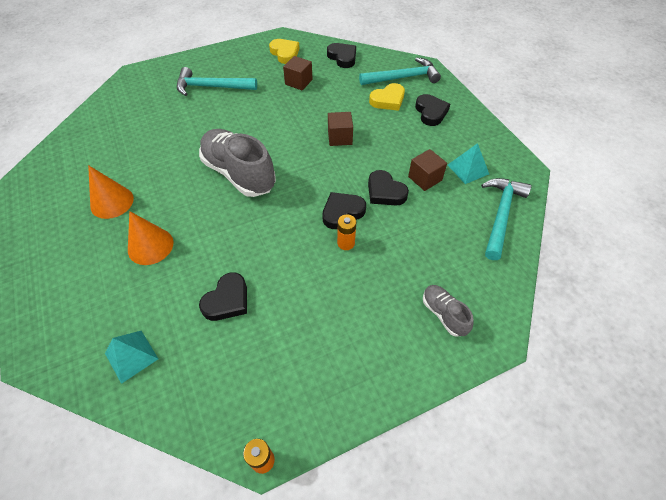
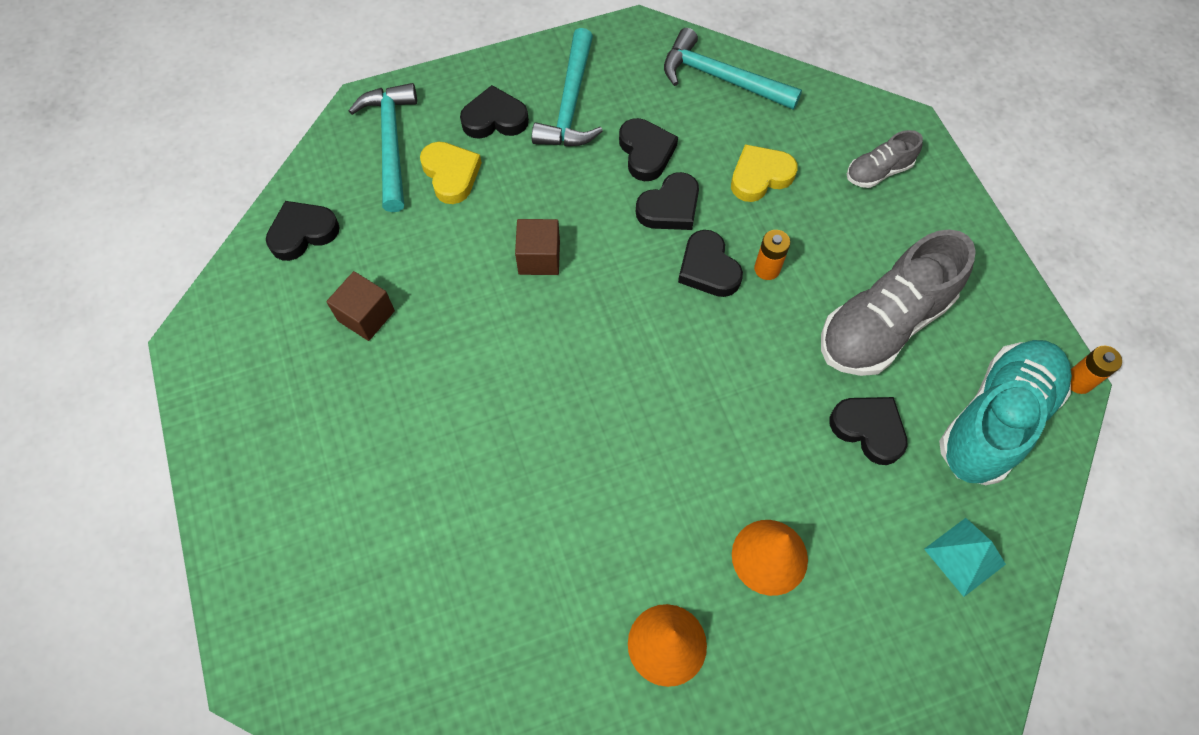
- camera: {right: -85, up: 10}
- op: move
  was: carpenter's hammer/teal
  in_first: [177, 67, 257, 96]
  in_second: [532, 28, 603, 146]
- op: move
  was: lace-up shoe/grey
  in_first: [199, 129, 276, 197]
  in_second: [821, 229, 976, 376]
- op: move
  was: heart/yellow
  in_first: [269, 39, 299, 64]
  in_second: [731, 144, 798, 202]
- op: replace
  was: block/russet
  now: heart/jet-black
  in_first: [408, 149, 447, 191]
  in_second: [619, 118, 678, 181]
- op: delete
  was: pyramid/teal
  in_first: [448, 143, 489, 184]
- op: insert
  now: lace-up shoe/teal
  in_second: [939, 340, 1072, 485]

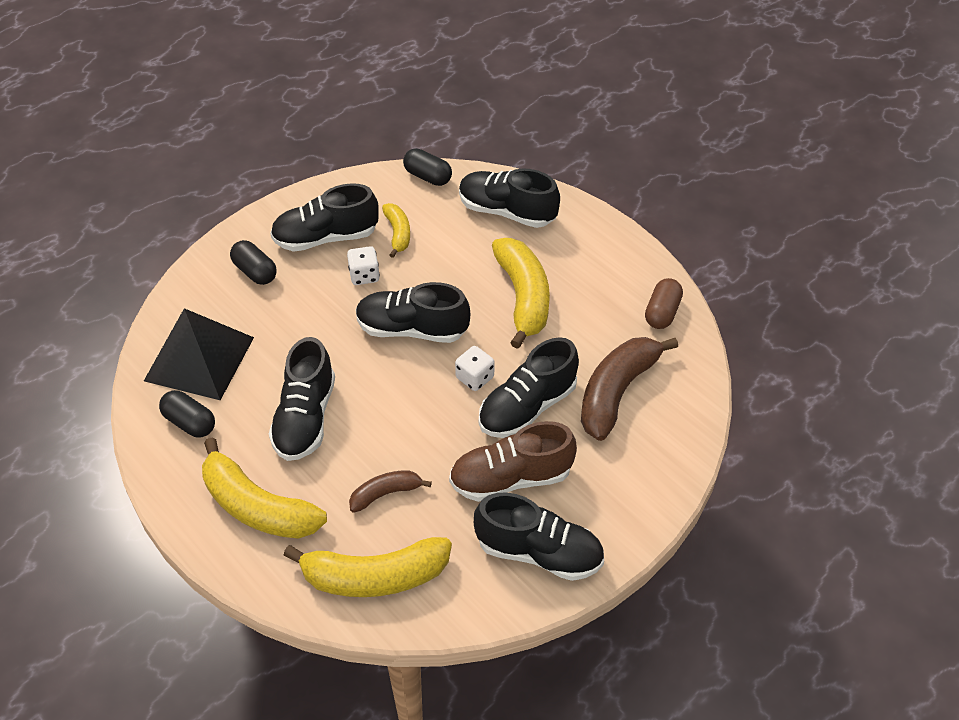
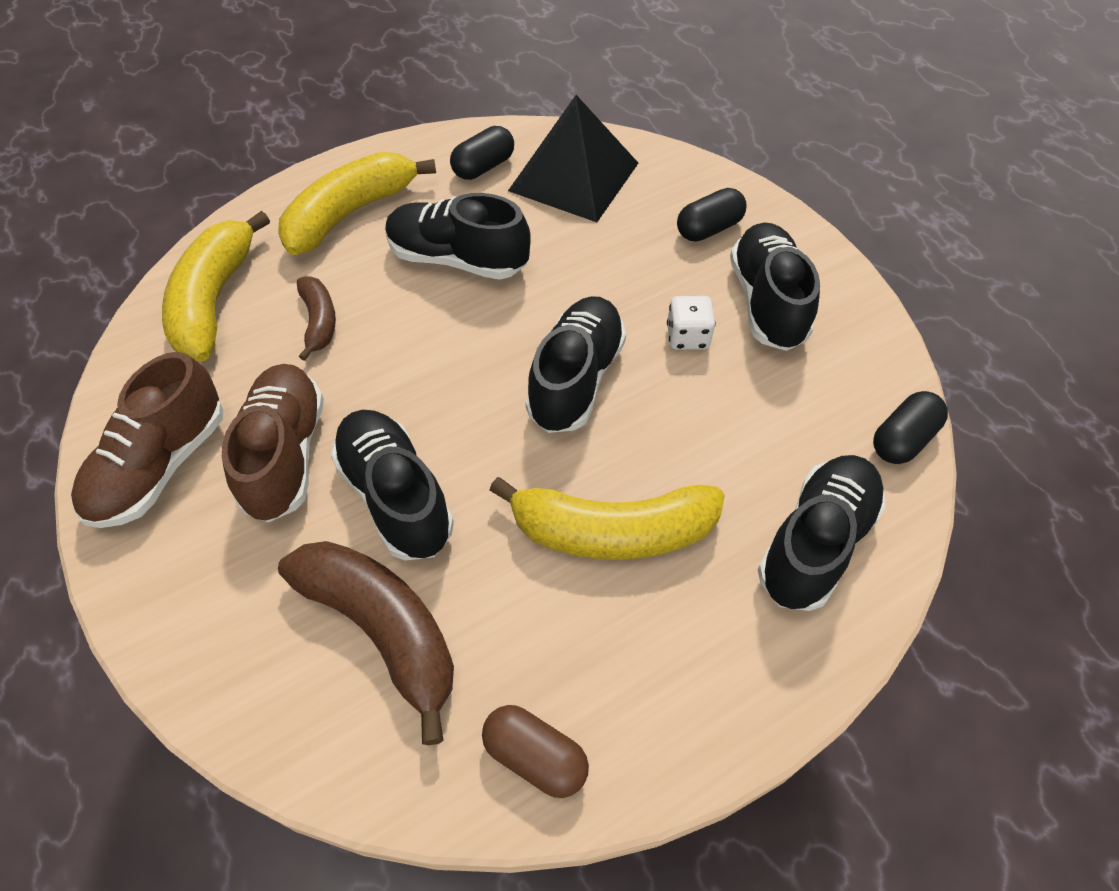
- camera: {right: 100, up: 5}
- op: delete
  was: banana fruit/yellow
  in_first: [382, 203, 410, 258]
- op: delete
  was: dice/white
  in_first: [455, 346, 495, 391]
- op: recolor
  was: lace-up shoe/jet-black
  now: lace-up shoe/russet
  in_first: [474, 492, 604, 581]
  in_second: [71, 352, 223, 528]

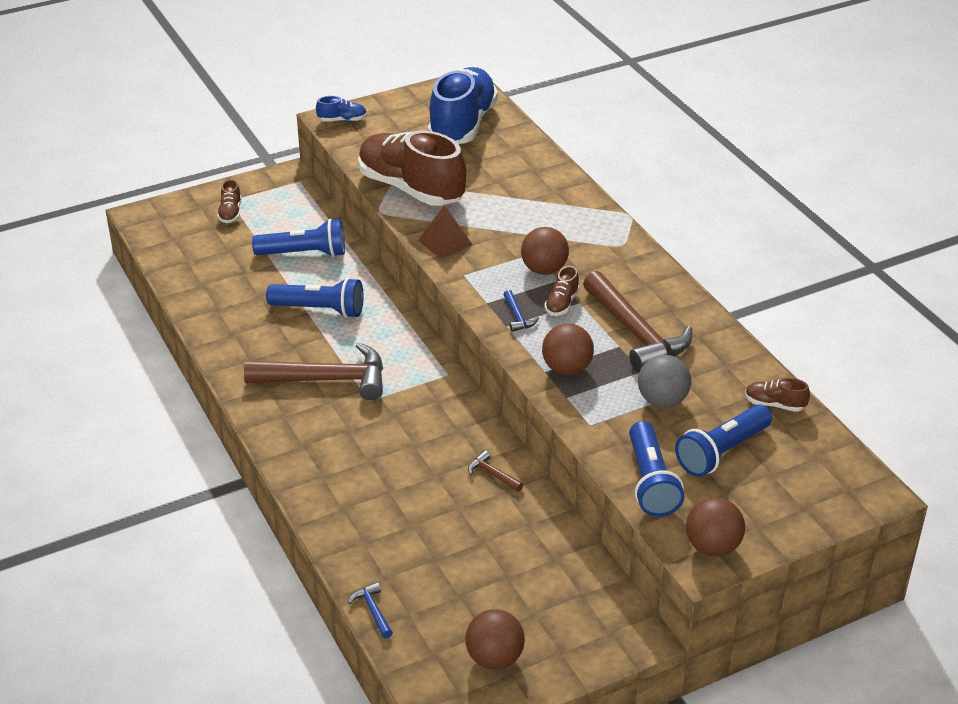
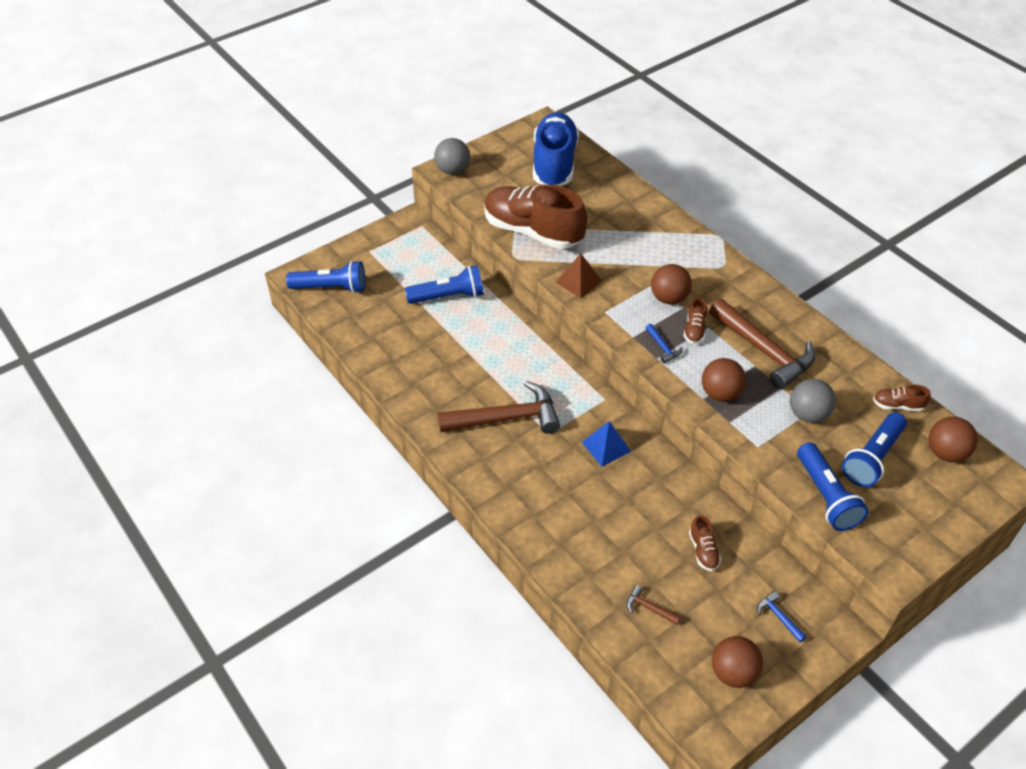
- camera: {right: -10, up: 10}
- op: move
  was: lace-up shoe/russet
  in_first: [217, 179, 241, 223]
  in_second: [689, 515, 721, 571]
- op: move
  was: flashlight/blue
  in_first: [266, 278, 363, 318]
  in_second: [286, 261, 365, 293]
- op: replace
  was: lace-up shoe/blue
  now: sphere/grey
  in_first: [316, 96, 367, 122]
  in_second: [434, 138, 470, 175]
- op: move
  was: carpenter's hammer/blue
  in_first: [348, 582, 393, 638]
  in_second: [757, 591, 807, 642]
- op: move
  was: carpenter's hammer/russet
  in_first: [468, 450, 523, 492]
  in_second: [627, 585, 681, 625]
- op: move
  was: sphere/russet
  in_first: [686, 497, 745, 557]
  in_second: [928, 417, 978, 462]
- op: insert
  now: pyramid/blue
  in_second: [582, 421, 631, 467]

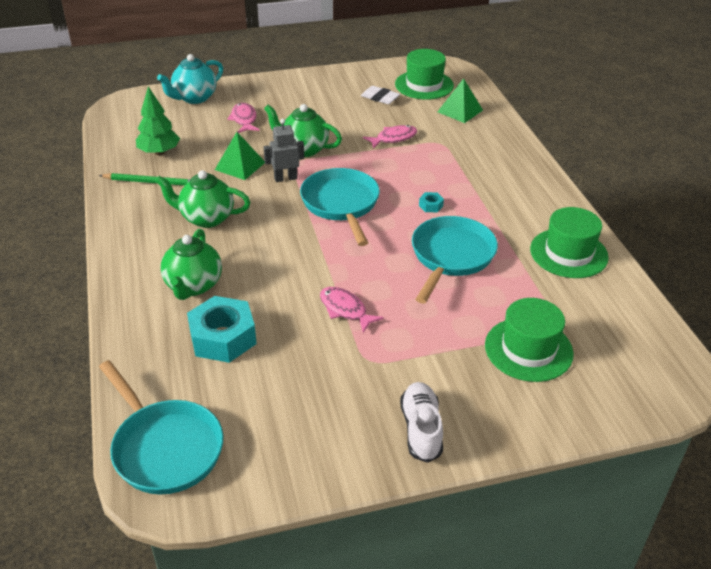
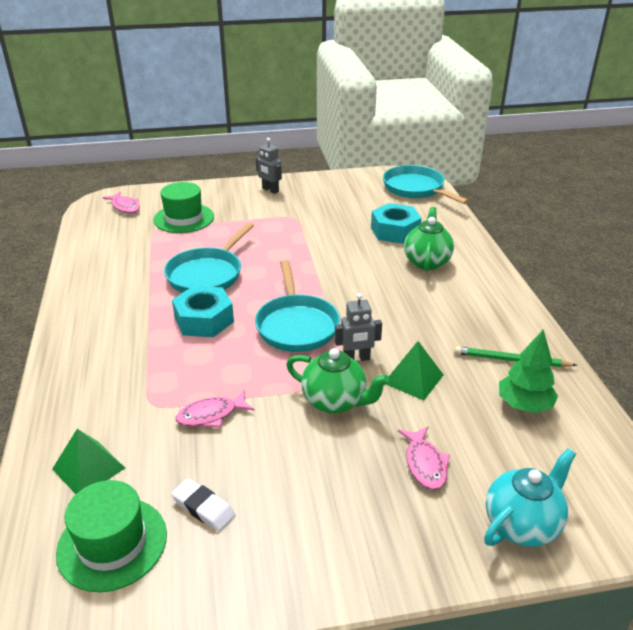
- camera: {right: -175, up: -5}
- op: delete
  was: teapot/leaf-green
  in_first: [156, 170, 250, 228]
- op: move
  was: fish figure/rose-pink
  in_first: [320, 287, 384, 333]
  in_second: [103, 192, 140, 214]
- op: replace
  was: lace-up shoe/white
  now: robot/grey
  in_first: [400, 382, 443, 463]
  in_second: [256, 138, 282, 194]
- op: resize
  was: hex nut/teal
  in_first: [419, 192, 444, 212]
  in_second: [172, 286, 234, 337]
  ratio: 2.39
- op: delete
  was: tall hat/leaf-green
  in_first: [530, 207, 609, 278]

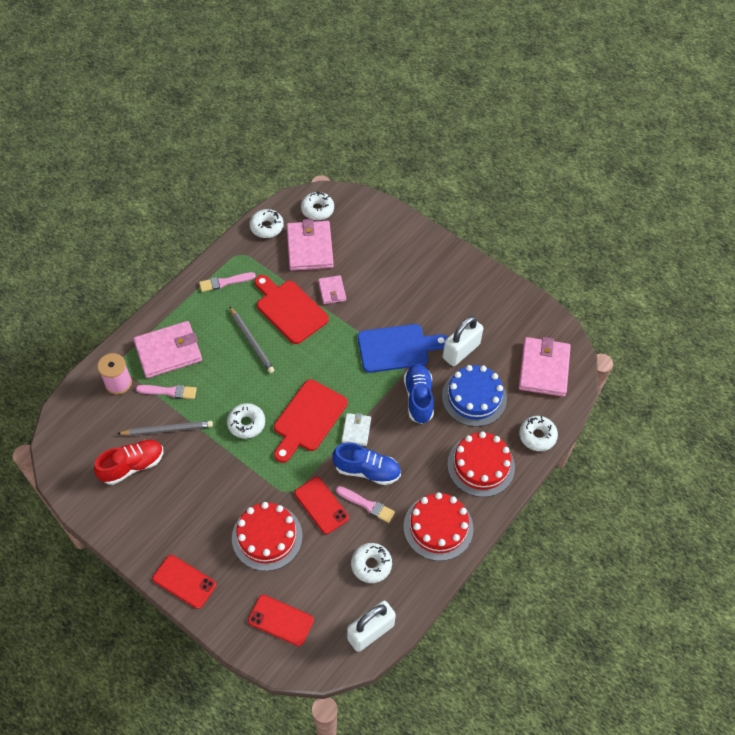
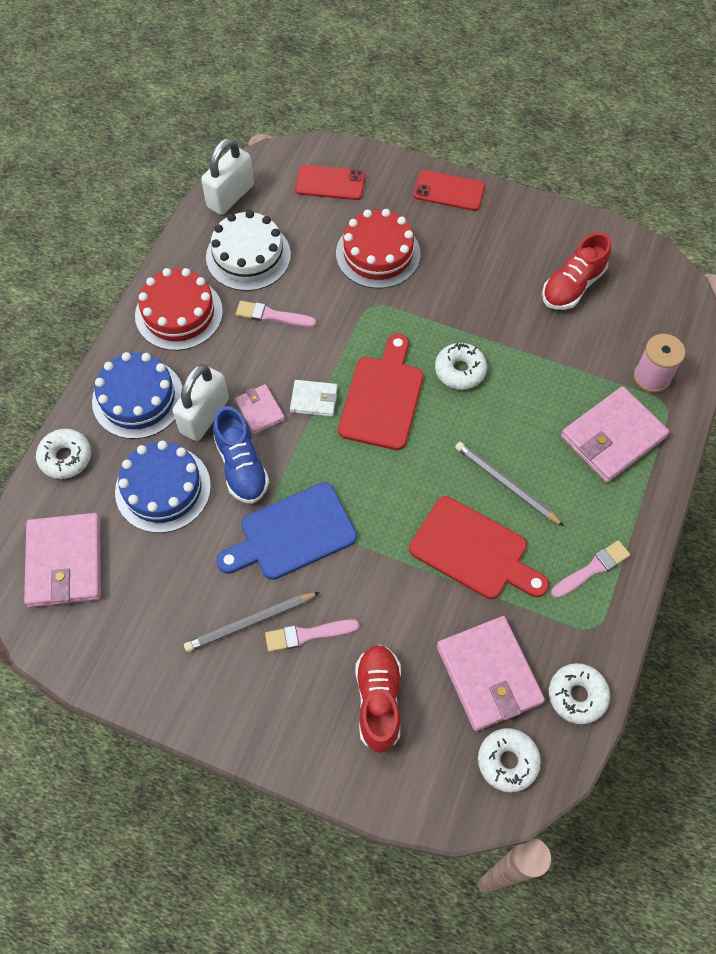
- camera: {right: 165, up: 5}
- op: move
  was: lead pencil/grey
  in_first: [117, 421, 213, 436]
  in_second: [184, 592, 320, 652]
- op: move
  was: paintbrush/rose-pink
  in_first: [136, 385, 197, 399]
  in_second: [265, 619, 359, 652]
- op: delete
  was: phone/red
  in_first: [295, 477, 349, 534]
- op: move
  was: billfold/rose-pink
  in_first: [318, 275, 346, 304]
  in_second: [235, 384, 285, 434]
- op: delete
  was: lace-up shoe/blue
  in_first: [332, 442, 401, 485]
- op: rotate
  was: billfold/white
  in_first: [342, 413, 371, 446]
  in_second: [290, 380, 338, 417]
  clockwise: -75
- op: replace
  was: glazed donut/white
  now: layer cake/white
  in_first: [351, 543, 392, 583]
  in_second: [206, 210, 291, 291]
- op: move
  was: lock/white
  in_first: [443, 316, 483, 366]
  in_second: [172, 364, 229, 441]
- op: recolor
  was: layer cake/red
  now: layer cake/blue
  in_first: [447, 432, 515, 497]
  in_second: [92, 352, 183, 439]
- op: insert
  now: lace-up shoe/red
  in_second: [355, 645, 401, 753]

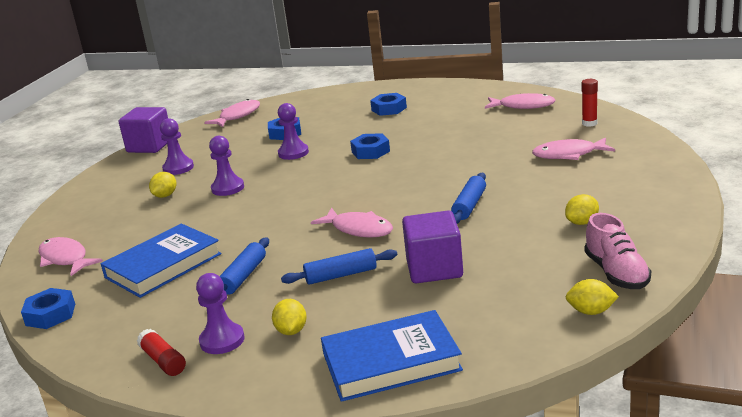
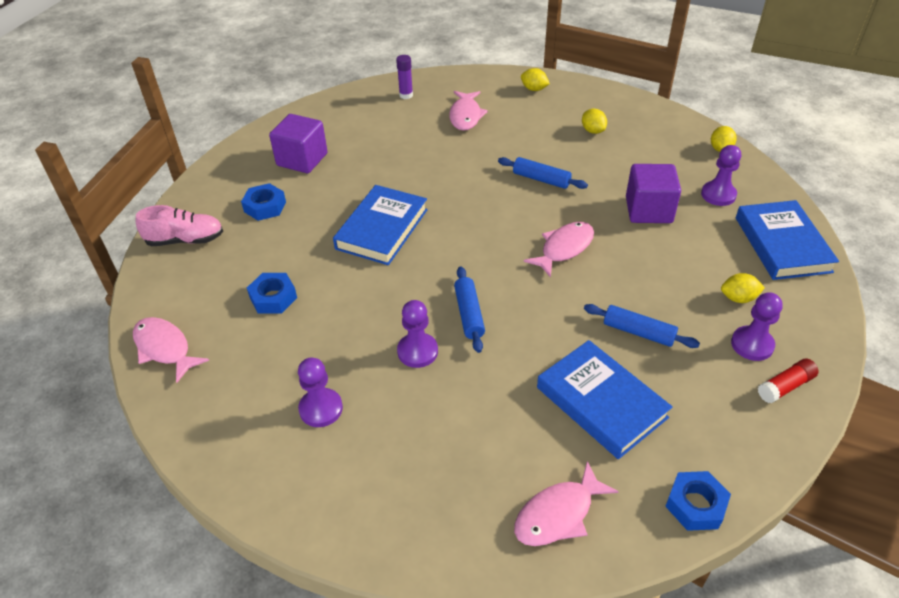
- camera: {right: -85, up: 20}
- op: move
  was: block/royal purple
  in_first: [119, 107, 168, 153]
  in_second: [269, 114, 327, 173]
- op: move
  was: toy lemon/yellow
  in_first: [149, 172, 176, 198]
  in_second: [521, 68, 550, 91]
- op: move
  was: pawn/royal purple
  in_first: [278, 103, 309, 160]
  in_second: [701, 145, 741, 206]
- op: move
  was: dough roller/blue
  in_first: [281, 248, 397, 285]
  in_second: [454, 266, 485, 353]
- op: replace
  was: hex nut/blue
  now: hardback/blue
  in_first: [350, 133, 390, 159]
  in_second: [333, 185, 428, 265]
- op: delete
  was: fish figure/rose-pink
  in_first: [485, 93, 556, 109]
- op: recolor
  was: stick of glue/red
  now: stick of glue/royal purple
  in_first: [582, 79, 598, 127]
  in_second: [396, 55, 413, 99]
- op: move
  was: lace-up shoe/rose-pink
  in_first: [584, 213, 651, 289]
  in_second: [136, 205, 223, 246]

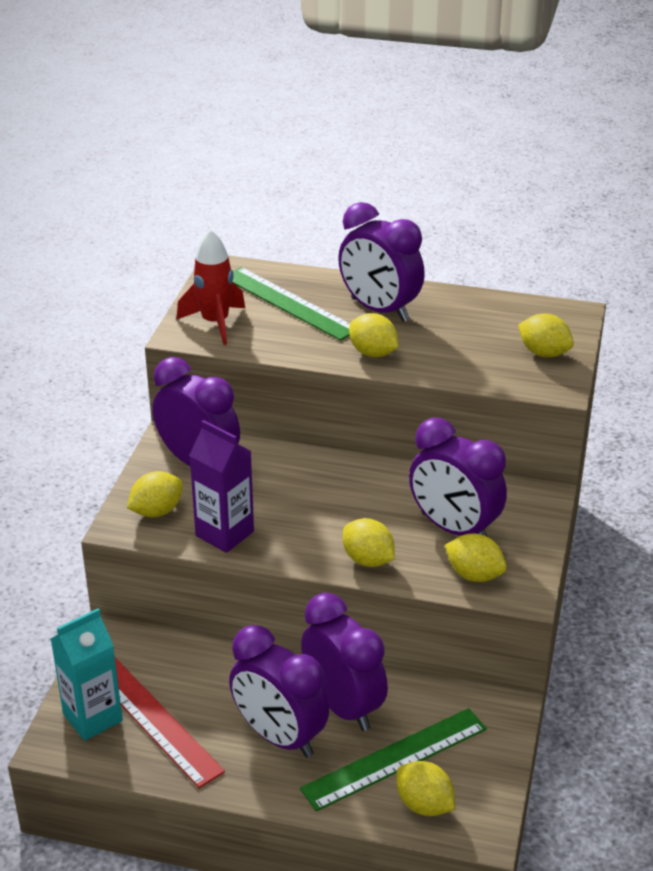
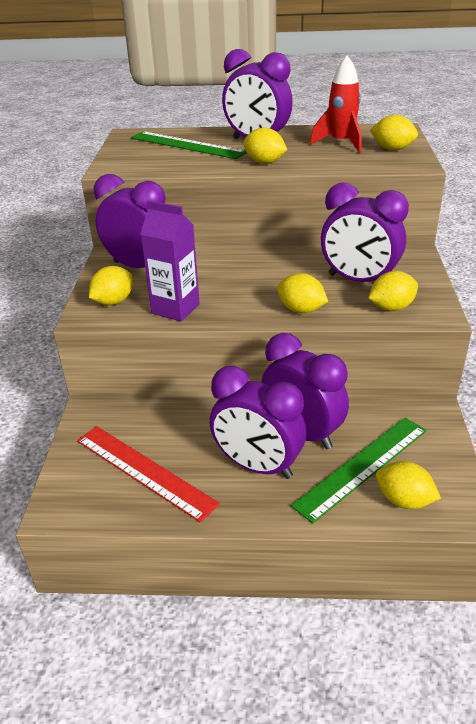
- camera: {right: -10, up: 0}
- op: delete
  was: juice carton/teal
  in_first: [51, 608, 123, 741]
- op: move
  was: spaceship/red
  in_first: [176, 230, 245, 345]
  in_second: [310, 55, 362, 153]
- op: rotate
  was: toy lemon/yellow
  in_first: [445, 534, 507, 582]
  in_second: [368, 271, 418, 311]
  clockwise: -45

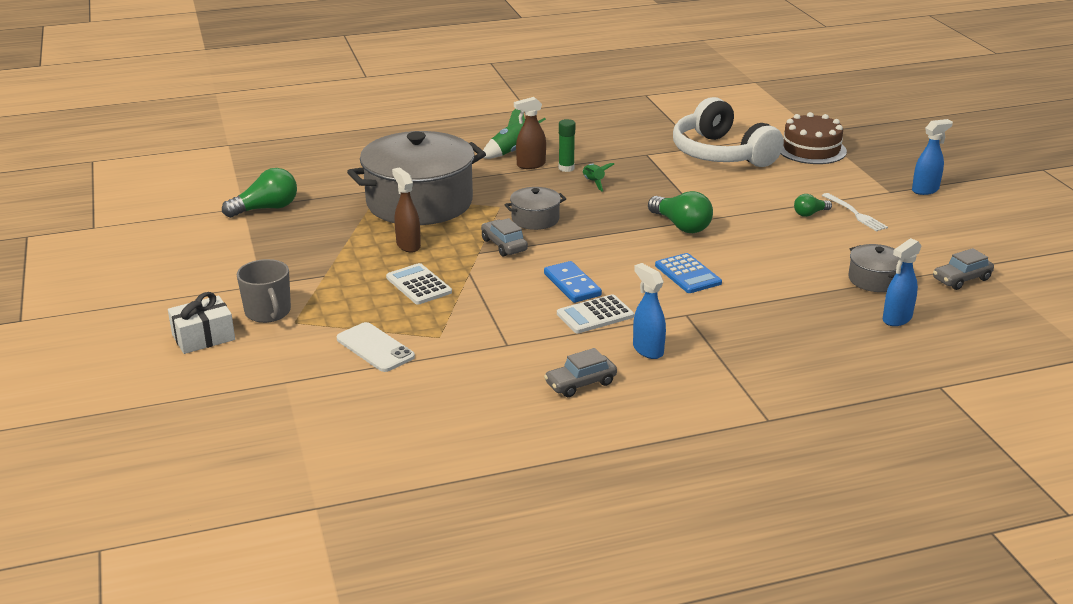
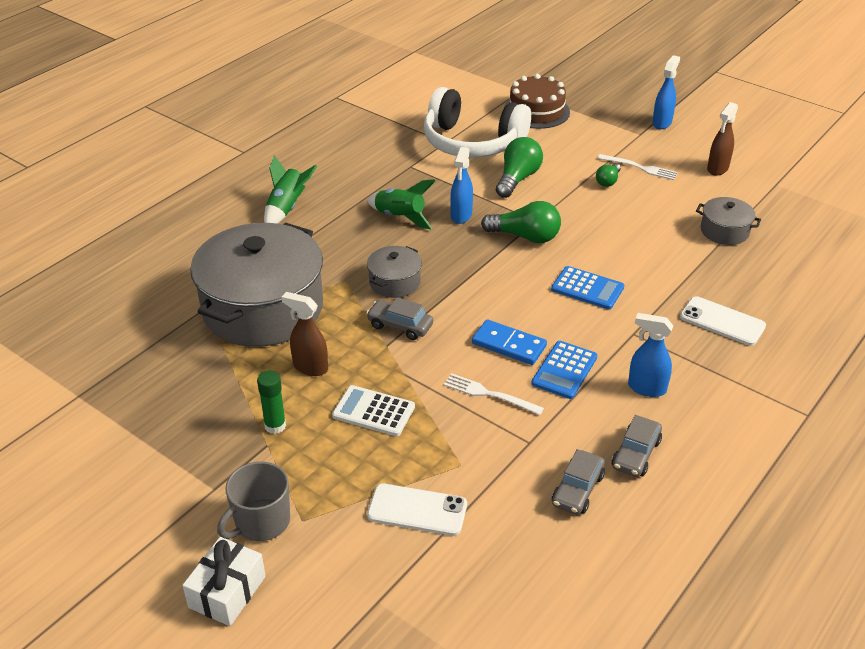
- camera: {right: -35, up: 10}
- op: move
  was: bulb/leaf-green
  in_first: [222, 168, 297, 218]
  in_second: [496, 137, 543, 198]
- op: rotate
  was: mug/grey
  in_first: [237, 259, 291, 323]
  in_second: [217, 462, 290, 541]
  clockwise: 105
- op: move
  was: spray cleaner/russet
  in_first: [514, 97, 546, 169]
  in_second: [707, 102, 738, 176]
- op: recolor
  was: pocket calculator/white
  now: pocket calculator/blue
  in_first: [557, 294, 634, 333]
  in_second: [531, 341, 597, 399]
- op: move
  was: stick of glue/leaf-green
  in_first: [559, 119, 575, 172]
  in_second: [257, 371, 286, 434]
- op: resize
  was: spaceship/leaf-green
  in_first: [583, 163, 614, 192]
  in_second: [367, 179, 436, 229]
  ratio: 1.54
- op: move
  was: spray cleaner/blue
  in_first: [883, 238, 921, 326]
  in_second: [450, 147, 473, 224]
- op: move
  was: toy car/grey
  in_first: [933, 248, 994, 290]
  in_second: [552, 449, 605, 515]
- op: insert
  now: table fork/white
  in_second: [444, 373, 544, 415]
- op: insert
  now: phone/white
  in_second: [680, 296, 766, 346]

